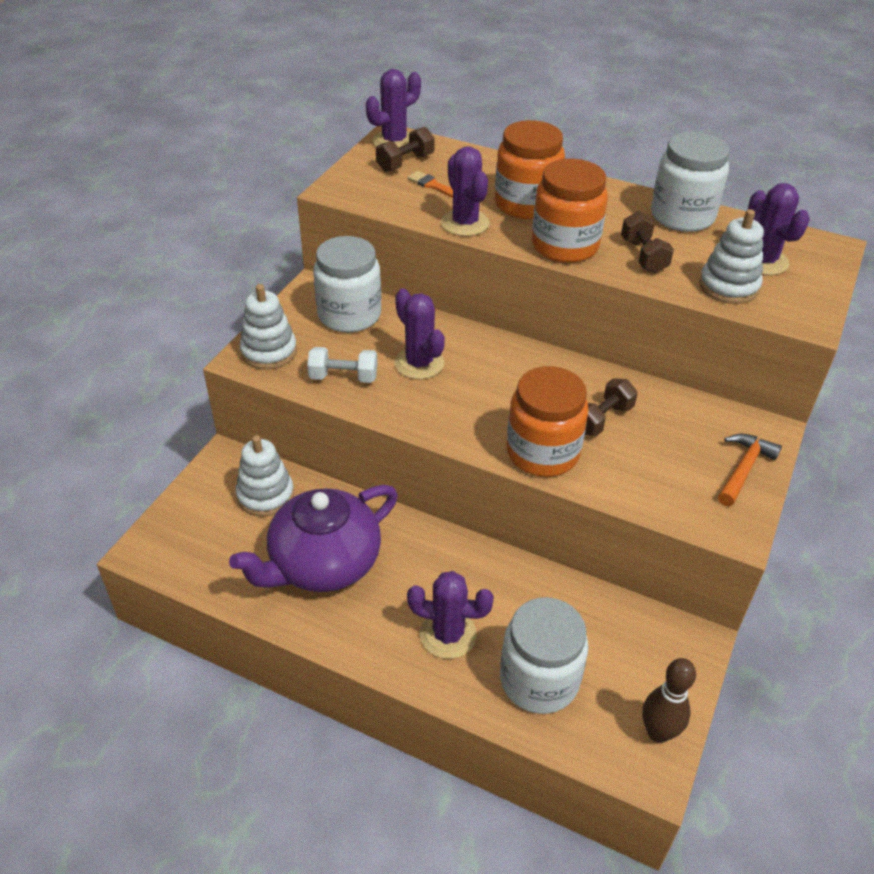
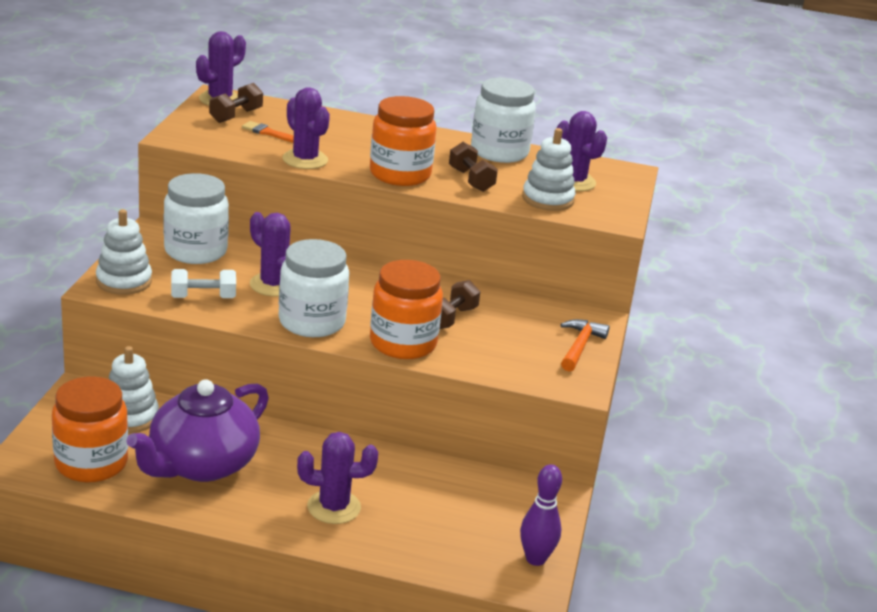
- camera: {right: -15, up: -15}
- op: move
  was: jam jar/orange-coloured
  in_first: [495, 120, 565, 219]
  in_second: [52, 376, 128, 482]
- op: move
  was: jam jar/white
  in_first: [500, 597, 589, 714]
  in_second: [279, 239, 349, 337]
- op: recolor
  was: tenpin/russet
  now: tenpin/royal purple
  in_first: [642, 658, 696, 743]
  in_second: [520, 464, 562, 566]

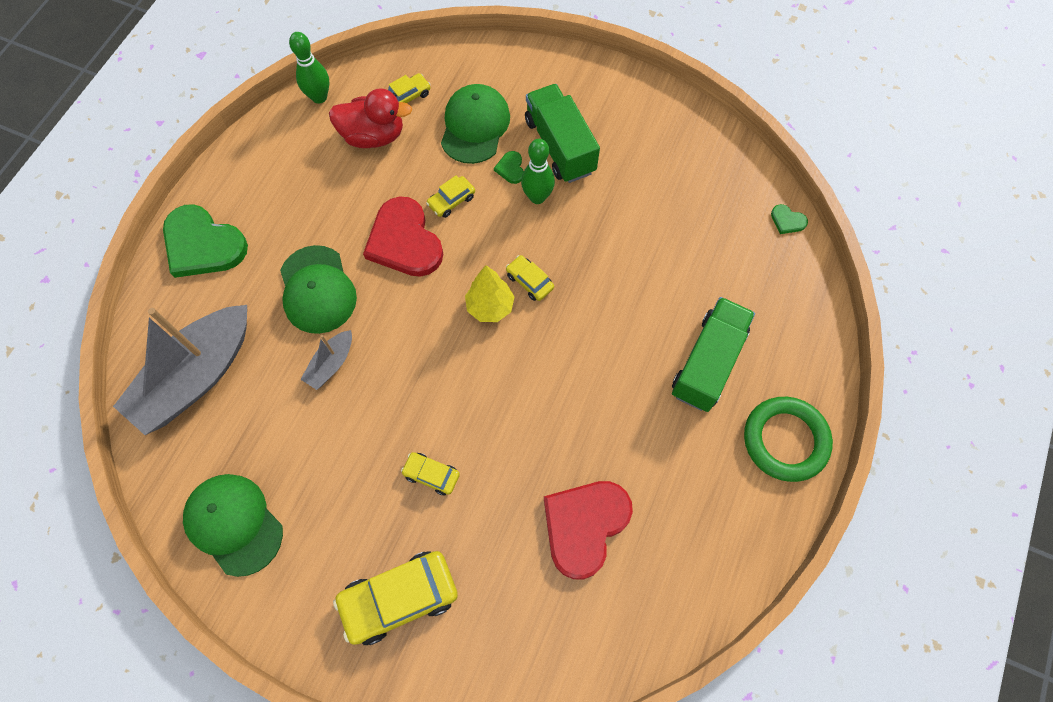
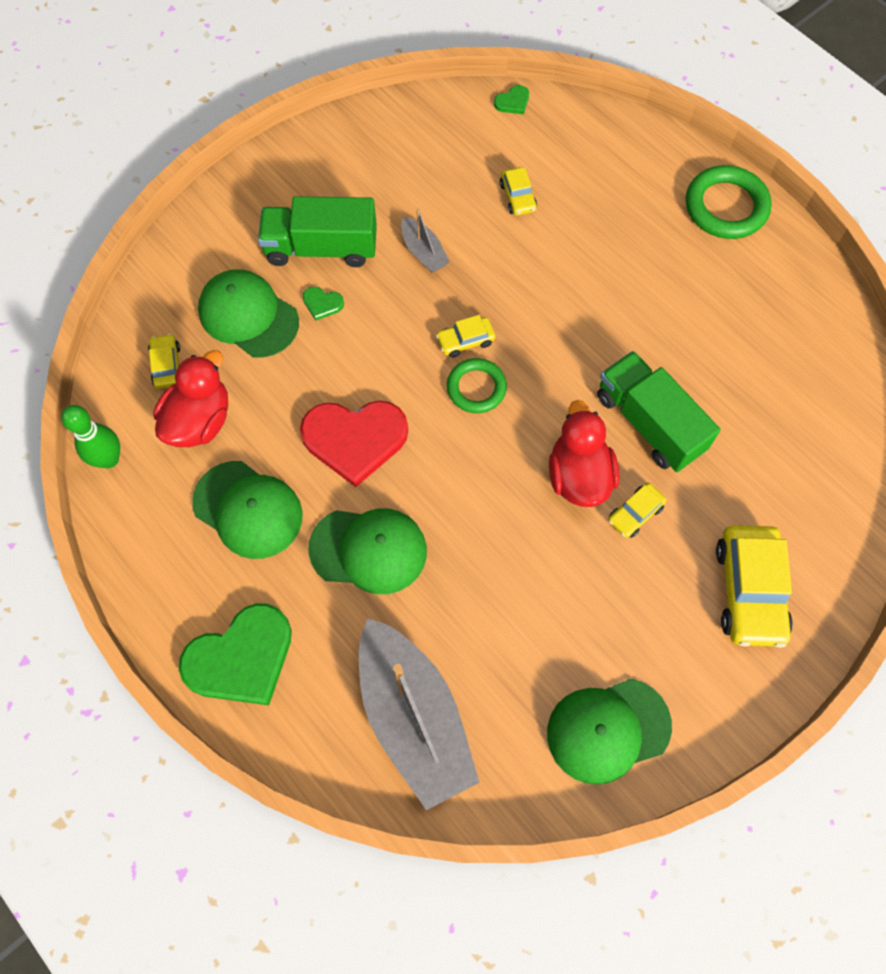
- camera: {right: -65, up: 0}
- op: move
  was: sailboat/grey
  in_first: [300, 330, 352, 390]
  in_second: [401, 208, 450, 273]
- op: move
  was: toy car/yellow
  in_first: [426, 175, 475, 218]
  in_second: [500, 167, 537, 216]
- op: replace
  was: toy tree/yellow
  now: torus/leaf-green
  in_first: [465, 265, 515, 322]
  in_second: [447, 358, 507, 413]
- op: delete
  was: tenpin/leaf-green
  in_first: [521, 139, 555, 204]
- op: delete
  was: heart/red
  in_first: [544, 481, 633, 580]
- op: move
  was: truck/leaf-green
  in_first: [672, 297, 755, 412]
  in_second: [597, 351, 721, 472]
- op: insert
  now: baseball cap/leaf-green
  in_second: [192, 461, 302, 559]
- op: insert
  now: rubber duck/red
  in_second: [549, 400, 620, 507]

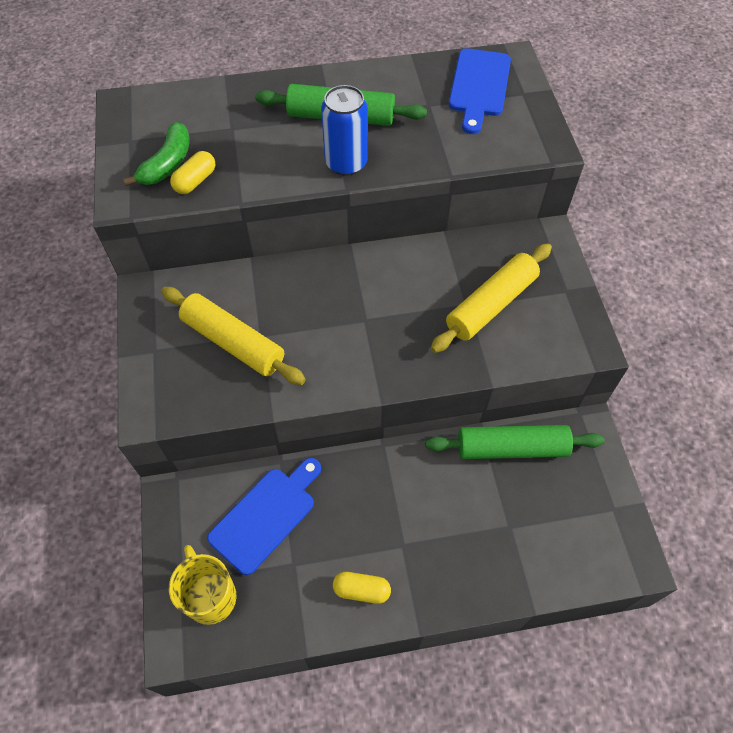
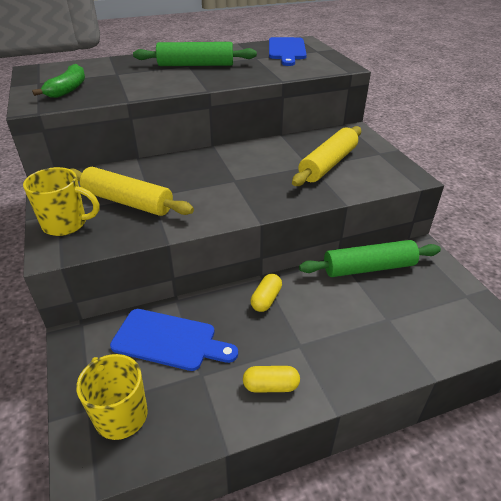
- camera: {right: -10, up: -20}
- op: move
  was: pill shape/yellow
  in_first: [170, 151, 216, 194]
  in_second: [251, 274, 282, 312]
- op: rotate
  was: chopping board/blue
  in_first: [207, 458, 321, 575]
  in_second: [110, 309, 238, 371]
  clockwise: 75
- op: delete
  was: can/blue
  in_first: [321, 85, 368, 176]
- op: insert
  now: mug/yellow
  in_second: [23, 167, 99, 236]

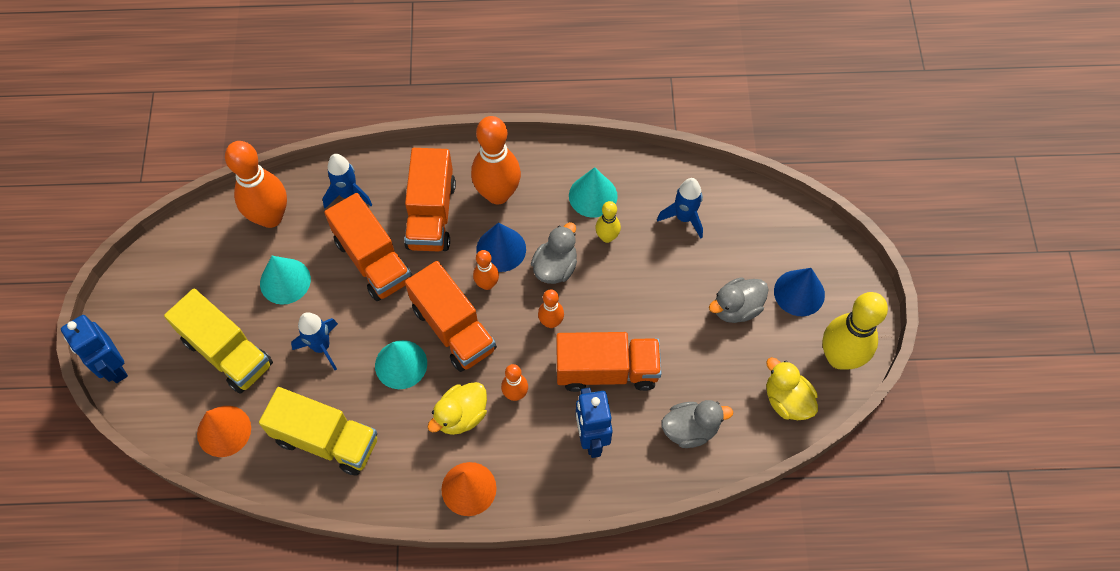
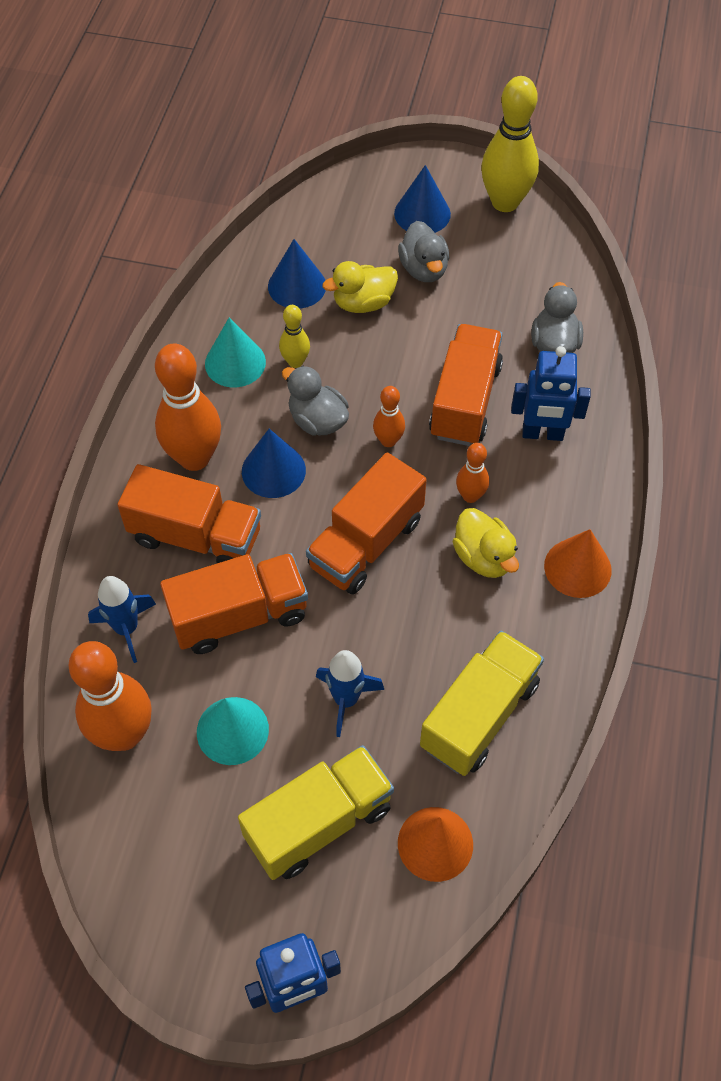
- camera: {right: -75, up: -5}
- op: delete
  was: cone/teal
  in_first: [375, 340, 427, 389]
- op: rotate
  was: truck/orange-coloured
  in_first: [405, 261, 497, 372]
  in_second: [306, 452, 427, 594]
  clockwise: 150
- op: delete
  was: tenpin/orange-coloured
  in_first: [473, 250, 499, 290]
- op: replace
  was: spaceship/blue
  now: cone/blue
  in_first: [657, 178, 703, 238]
  in_second: [268, 239, 326, 309]
- op: move
  was: rubber duck/yellow
  in_first: [766, 357, 818, 420]
  in_second: [322, 261, 398, 313]

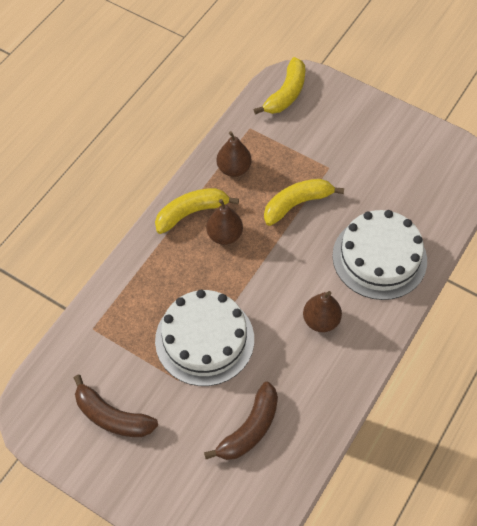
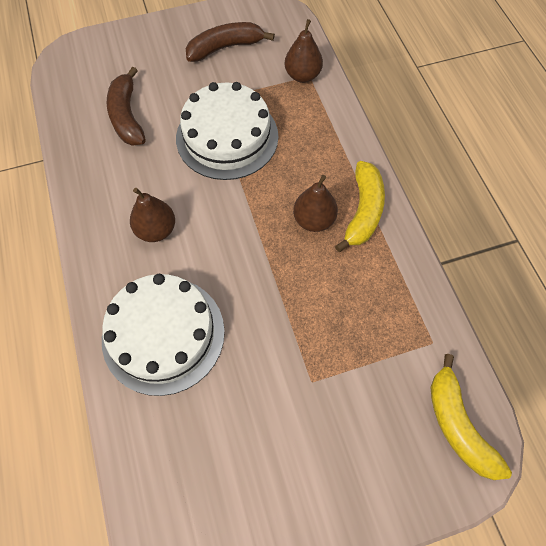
- camera: {right: 130, up: 5}
- op: move
  was: pear/russet
  in_first: [217, 131, 252, 177]
  in_second: [284, 19, 323, 83]
- op: delete
  was: banana fruit/yellow
  in_first: [264, 179, 344, 226]

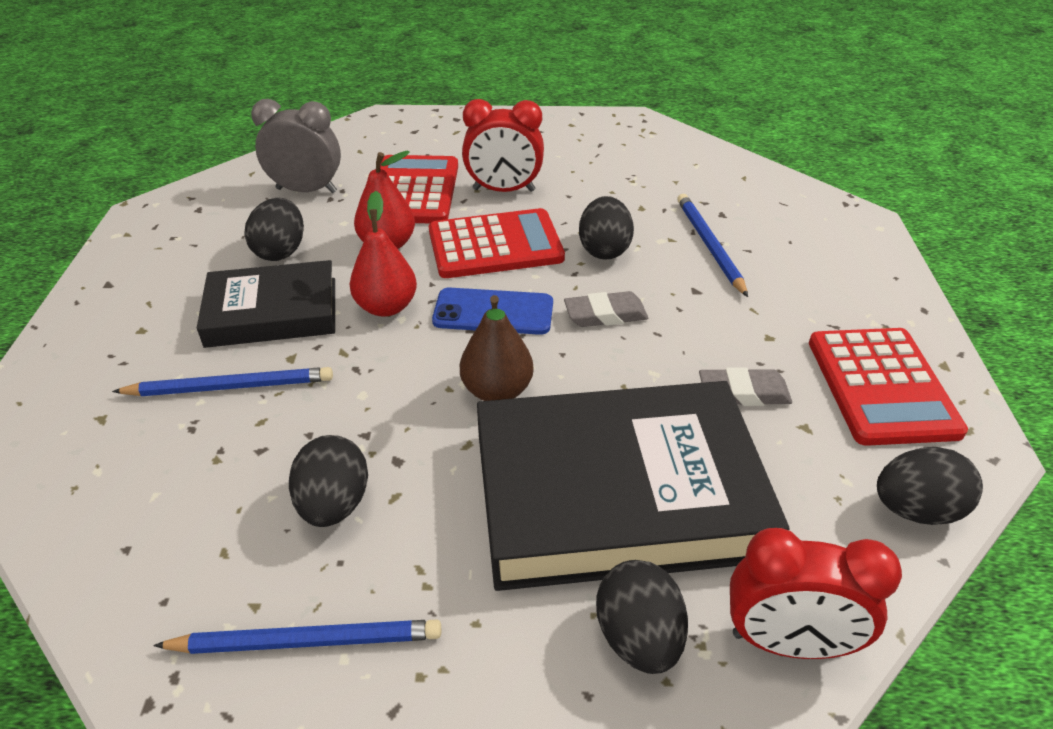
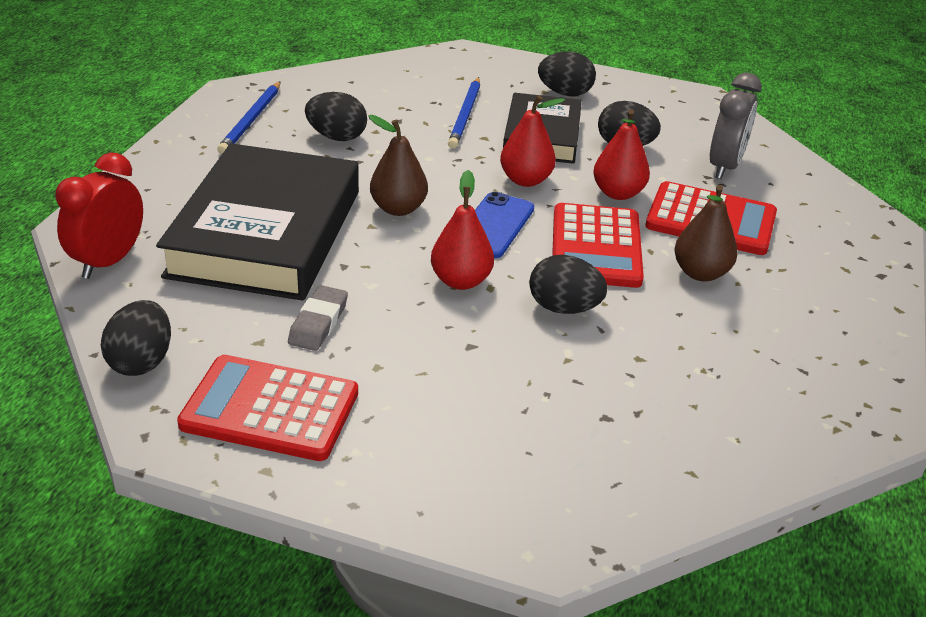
- camera: {right: 105, up: -5}
- op: replace
  was: alarm clock/red
  now: pear/russet
  in_first: [462, 99, 544, 192]
  in_second: [674, 185, 738, 281]
- op: replace
  was: pencil eraser/grey
  now: pear/red
  in_first: [564, 291, 648, 327]
  in_second: [431, 170, 494, 290]
- op: move
  was: toy egg/jet-black
  in_first: [596, 560, 688, 674]
  in_second: [538, 52, 596, 96]
- op: delete
  was: lead pencil/blue
  in_first: [677, 194, 748, 297]

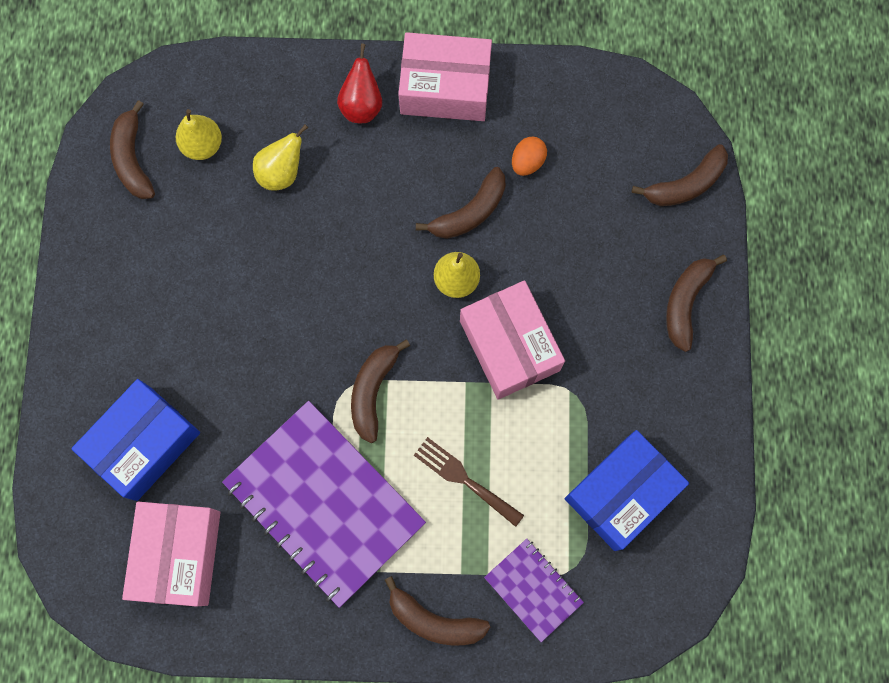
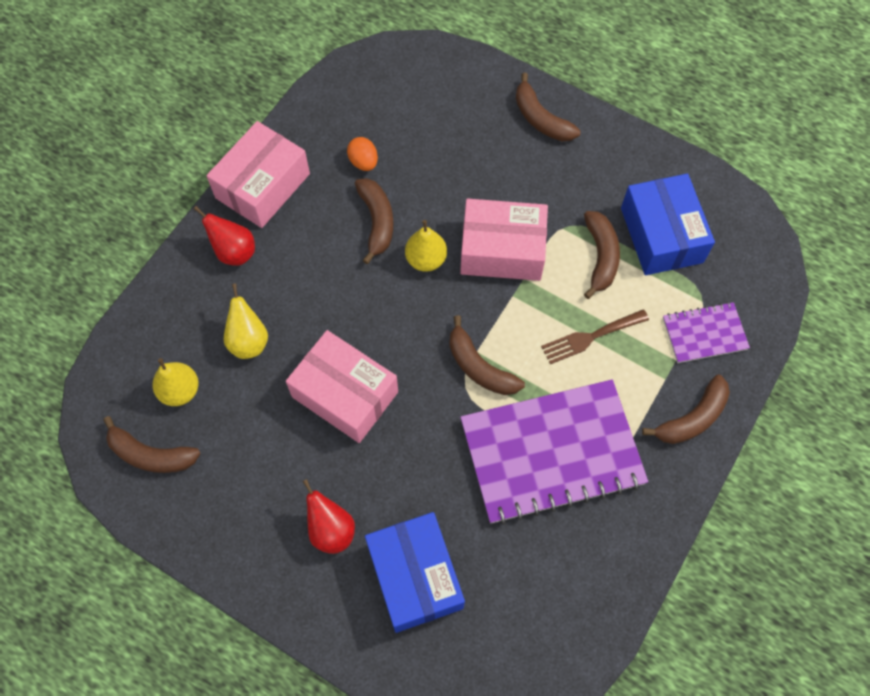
- camera: {right: -60, up: -10}
- op: move
  was: package/rose-pink
  in_first: [122, 502, 220, 607]
  in_second: [286, 330, 398, 443]
- op: move
  was: banana fruit/russet
  in_first: [632, 144, 728, 206]
  in_second: [584, 211, 620, 299]
- op: insert
  now: pear/red
  in_second: [303, 479, 355, 554]

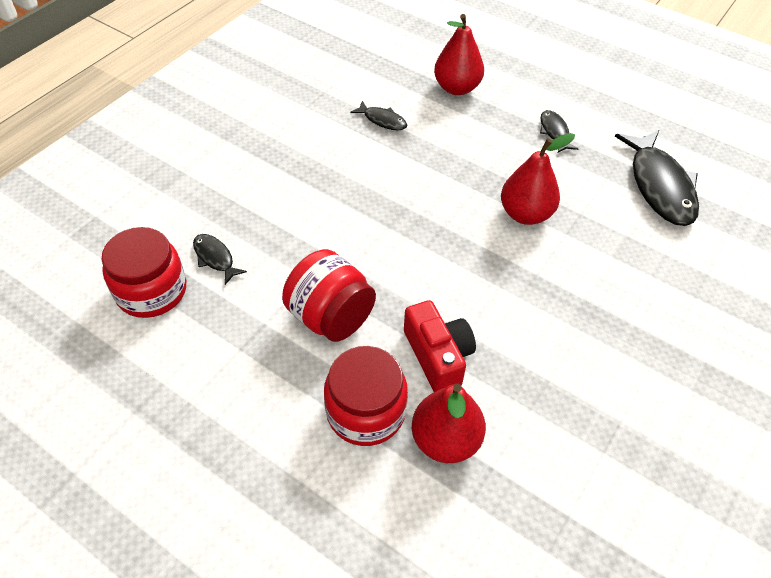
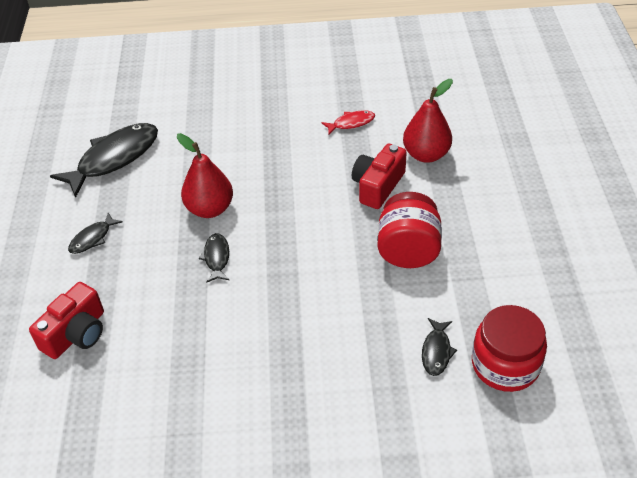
- camera: {right: -125, up: -5}
- op: delete
  was: jam jar/red
  in_first: [324, 346, 408, 446]
- op: move
  was: fish figure/jet-black
  in_first: [350, 101, 407, 130]
  in_second: [199, 233, 229, 283]
- op: replace
  was: pear/red
  now: camera/red
  in_first: [434, 14, 484, 95]
  in_second: [29, 282, 104, 359]
- op: insert
  now: fish figure/red
  in_second: [321, 110, 375, 134]

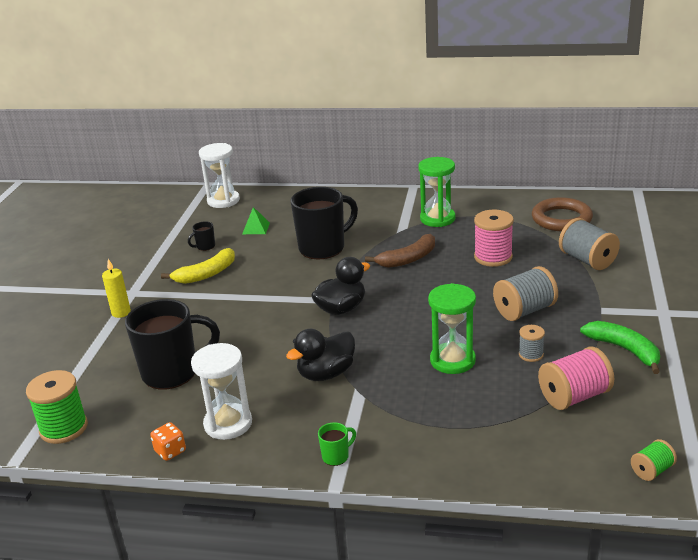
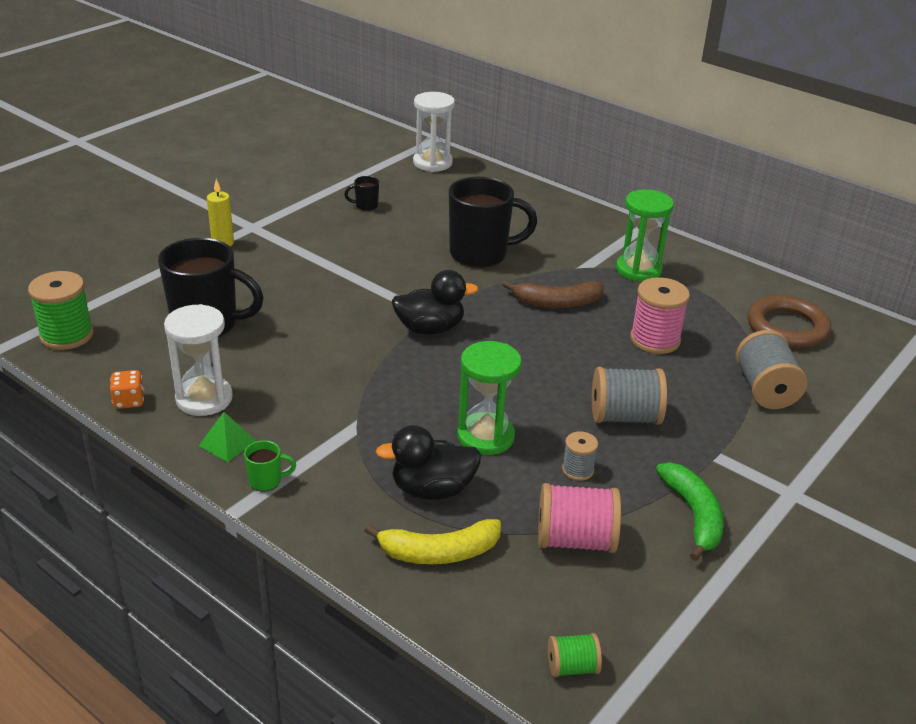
- camera: {right: 25, up: 5}
- op: move
  was: banana fruit/yellow
  in_first: [161, 248, 235, 284]
  in_second: [364, 519, 501, 564]
- op: move
  was: pyramid/leaf-green
  in_first: [242, 207, 270, 234]
  in_second: [199, 412, 256, 462]
- op: move
  was: rubber duck/jet-black
  in_first: [286, 329, 355, 381]
  in_second: [376, 425, 481, 500]

